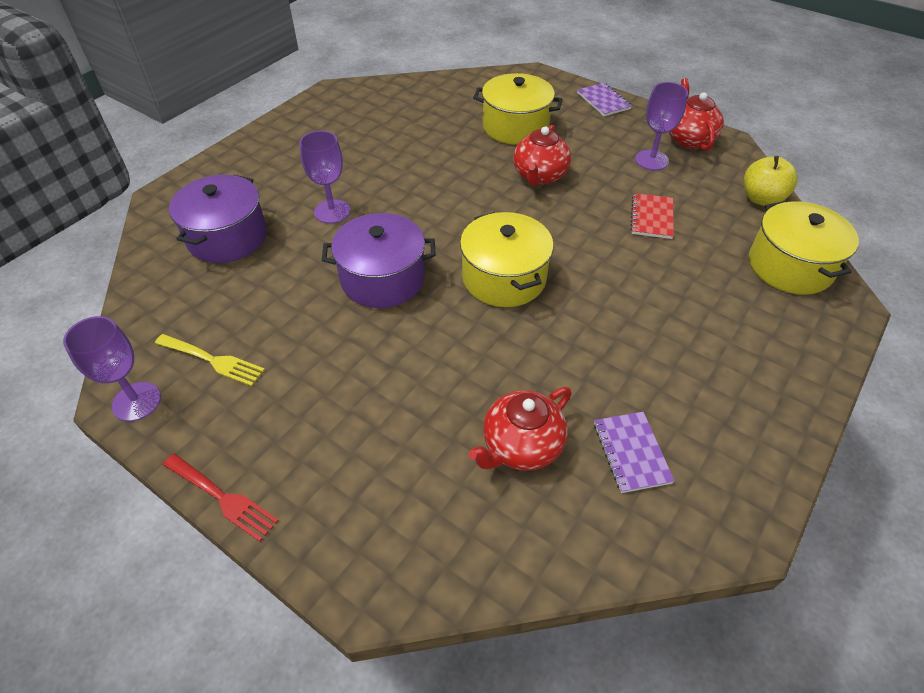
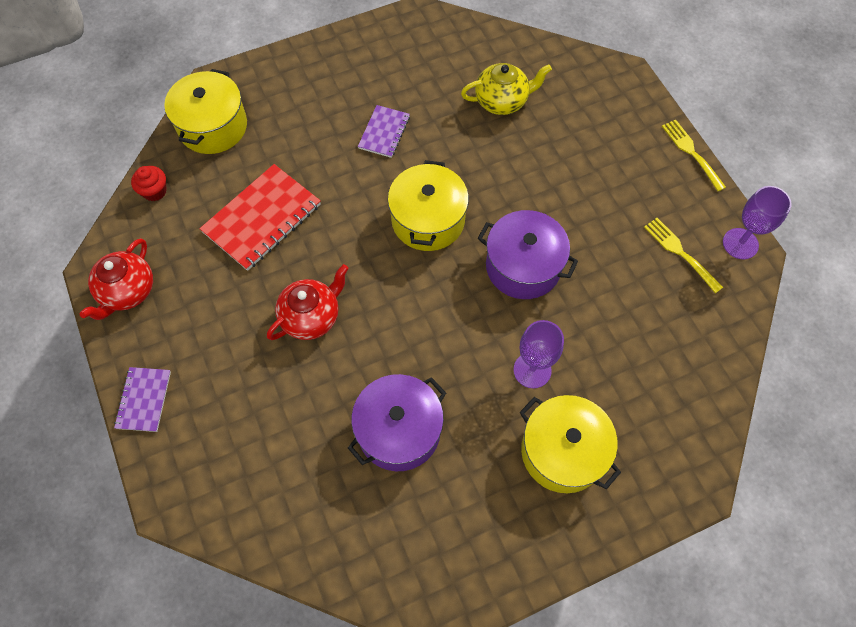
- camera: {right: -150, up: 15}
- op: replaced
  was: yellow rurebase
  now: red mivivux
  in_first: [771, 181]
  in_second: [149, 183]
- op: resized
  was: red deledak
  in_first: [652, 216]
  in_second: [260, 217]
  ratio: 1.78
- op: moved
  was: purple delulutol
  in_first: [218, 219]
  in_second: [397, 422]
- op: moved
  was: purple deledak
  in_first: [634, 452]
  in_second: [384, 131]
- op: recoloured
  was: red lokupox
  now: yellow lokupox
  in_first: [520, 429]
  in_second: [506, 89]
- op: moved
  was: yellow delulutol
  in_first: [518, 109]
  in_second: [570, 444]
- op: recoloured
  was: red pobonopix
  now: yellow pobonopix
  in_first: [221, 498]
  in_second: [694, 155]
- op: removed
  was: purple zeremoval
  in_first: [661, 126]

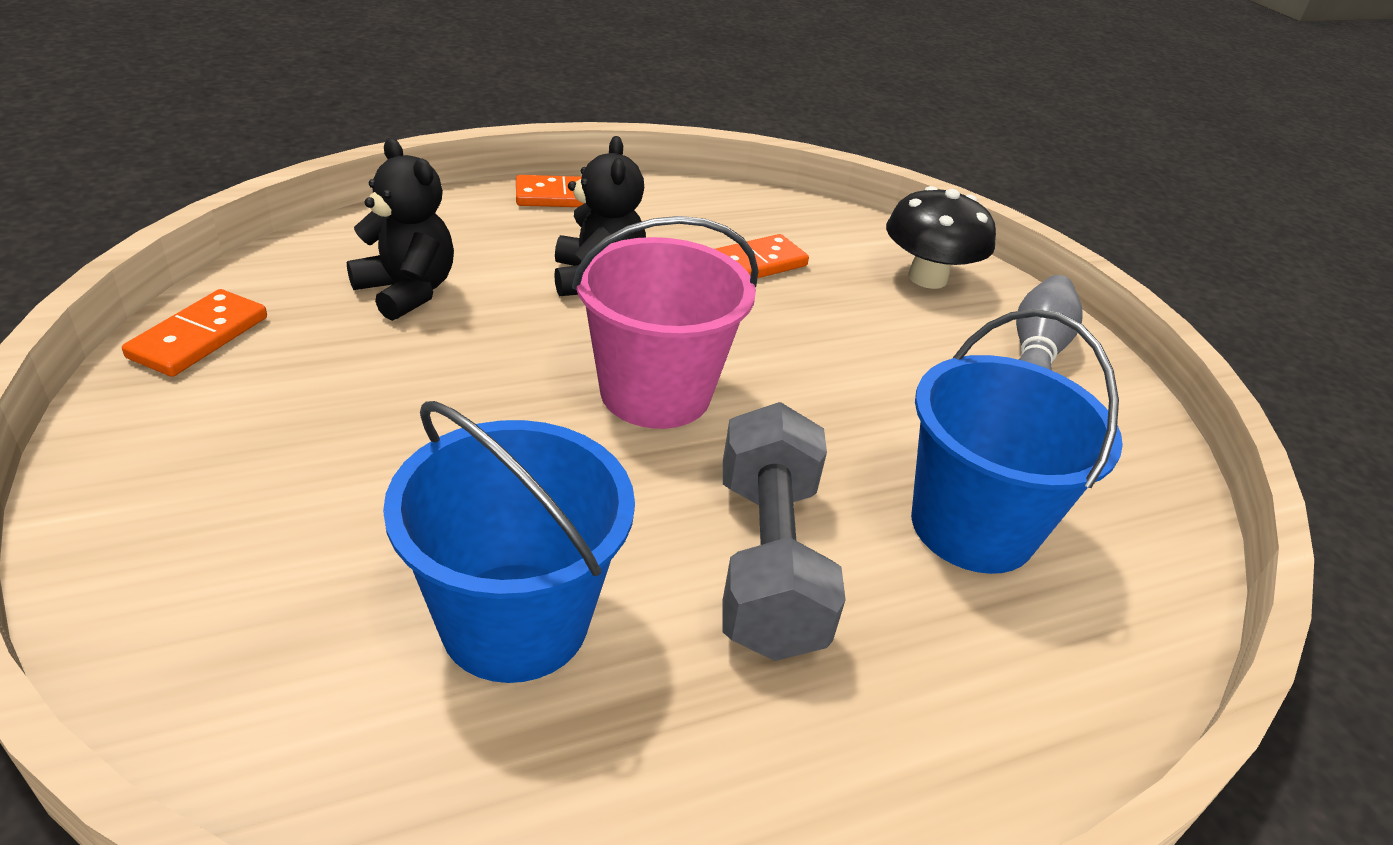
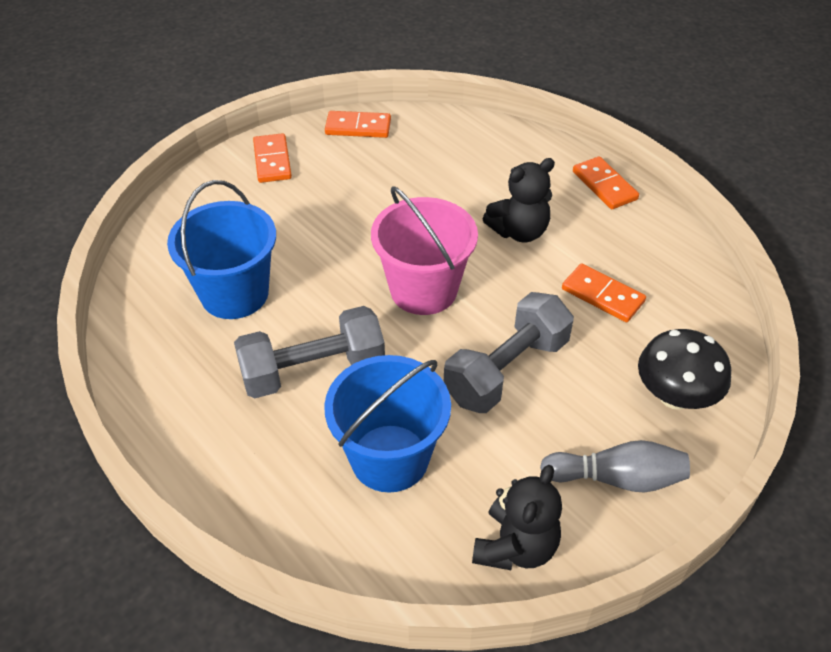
- camera: {right: 75, up: 10}
- op: added
  now: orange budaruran
  in_second: [272, 158]
- op: added
  now: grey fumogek
  in_second: [509, 352]
- op: moved
  was: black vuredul
  in_first: [400, 229]
  in_second: [517, 517]

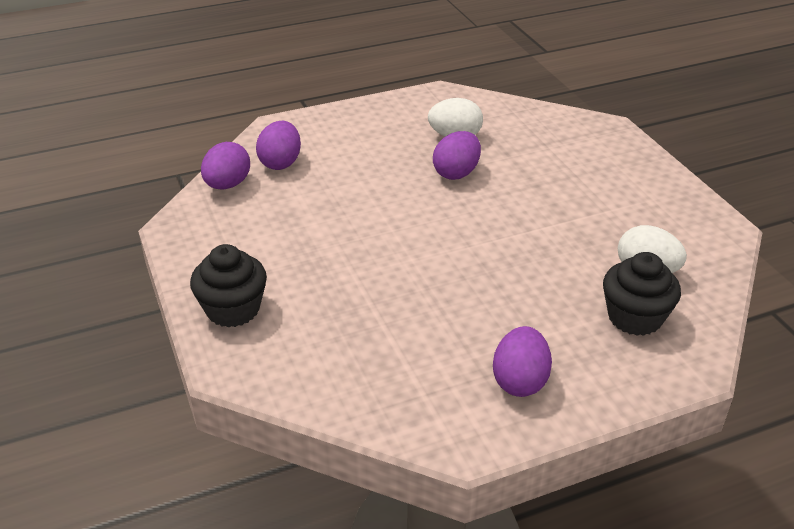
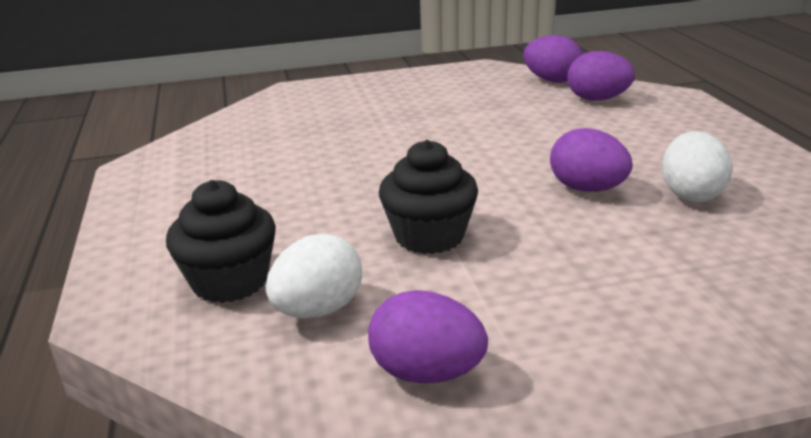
- camera: {right: 100, up: -10}
- op: moved
  was: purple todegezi
  in_first: [522, 361]
  in_second: [428, 336]
- op: moved
  was: black mivivux
  in_first: [228, 285]
  in_second: [428, 197]

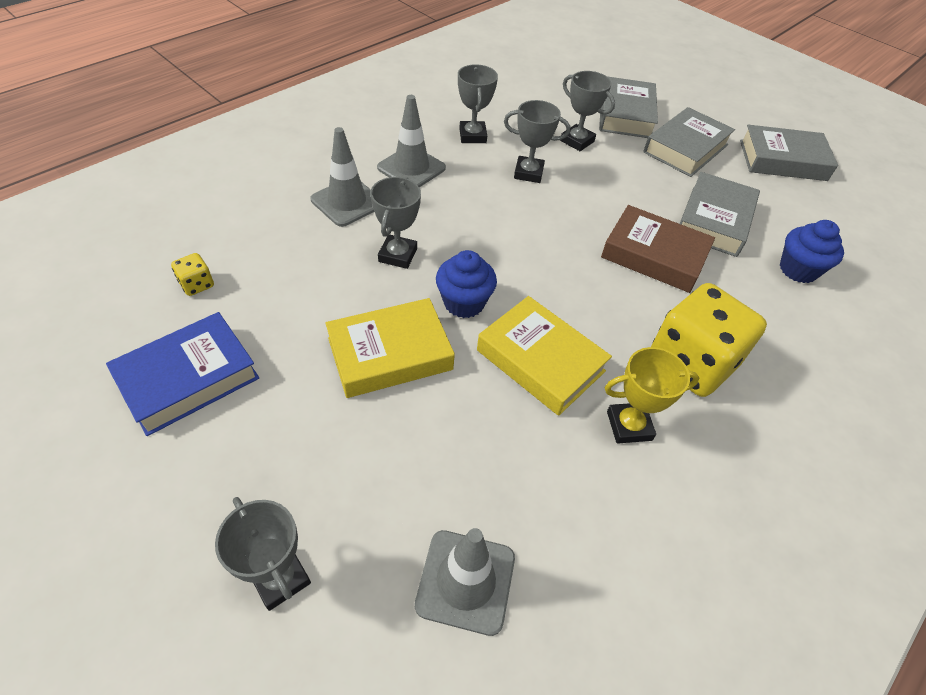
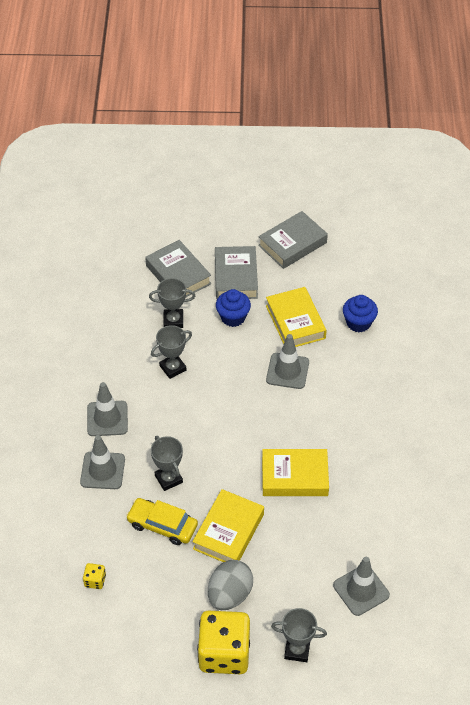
- camera: {right: -40, up: 0}
- op: added
  now: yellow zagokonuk
  in_second: [162, 521]
- op: moved
  was: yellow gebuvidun
  in_first: [709, 340]
  in_second: [223, 642]
- op: added
  now: grey todegezi
  in_second: [230, 585]
- op: moved
  was: blue mivivux
  in_first: [466, 284]
  in_second: [233, 308]
- op: recoloured
  was: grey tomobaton
  now: yellow tomobaton
  in_first: [720, 214]
  in_second: [296, 317]
- op: replaced
  was: brown tomobaton
  now: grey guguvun
  in_first: [658, 249]
  in_second: [287, 361]
- op: removed
  was: blue tomobaton
  in_first: [182, 374]
- op: removed
  was: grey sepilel
  in_first: [478, 103]
- op: removed
  was: yellow sepilel
  in_first: [652, 395]

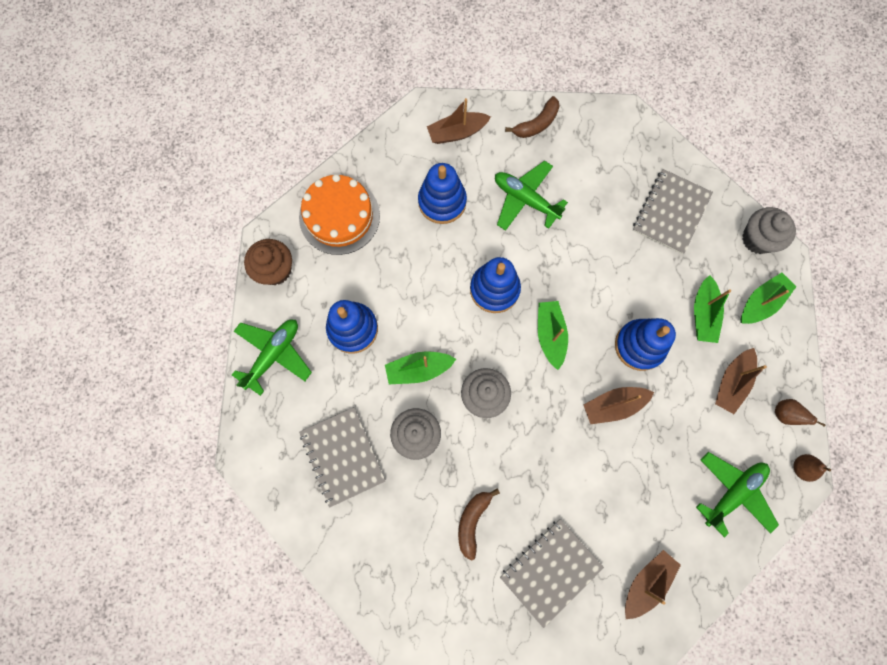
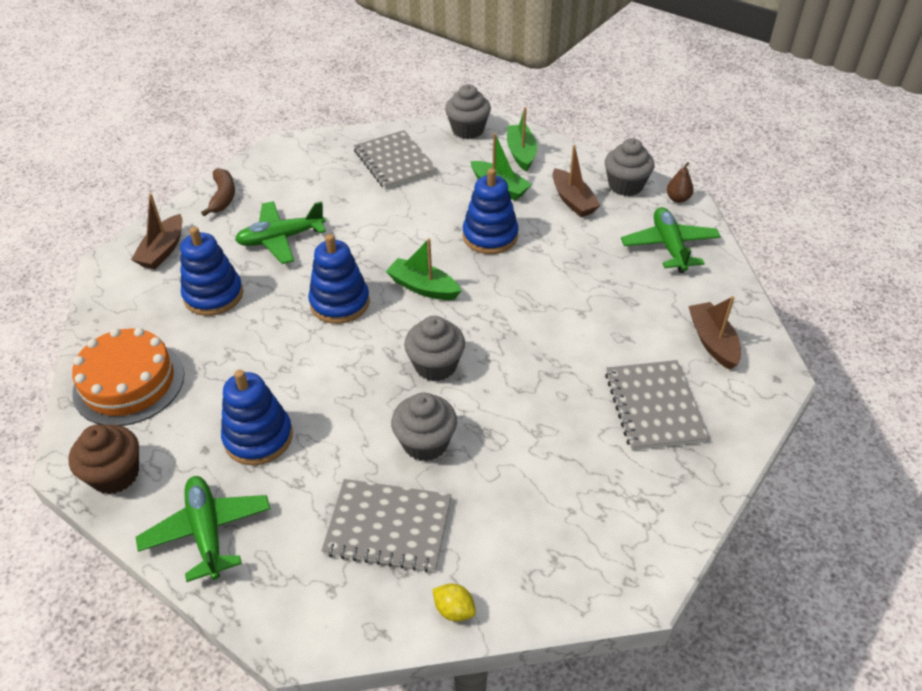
- camera: {right: -55, up: -30}
- op: added
  now: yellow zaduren
  in_second: [454, 603]
- op: replaced
  was: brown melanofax
  now: grey mivivux
  in_first: [800, 413]
  in_second: [629, 167]
- op: removed
  was: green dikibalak
  in_first: [420, 367]
- op: removed
  was: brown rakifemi
  in_first: [479, 525]
- op: removed
  was: brown dikibalak
  in_first: [619, 405]

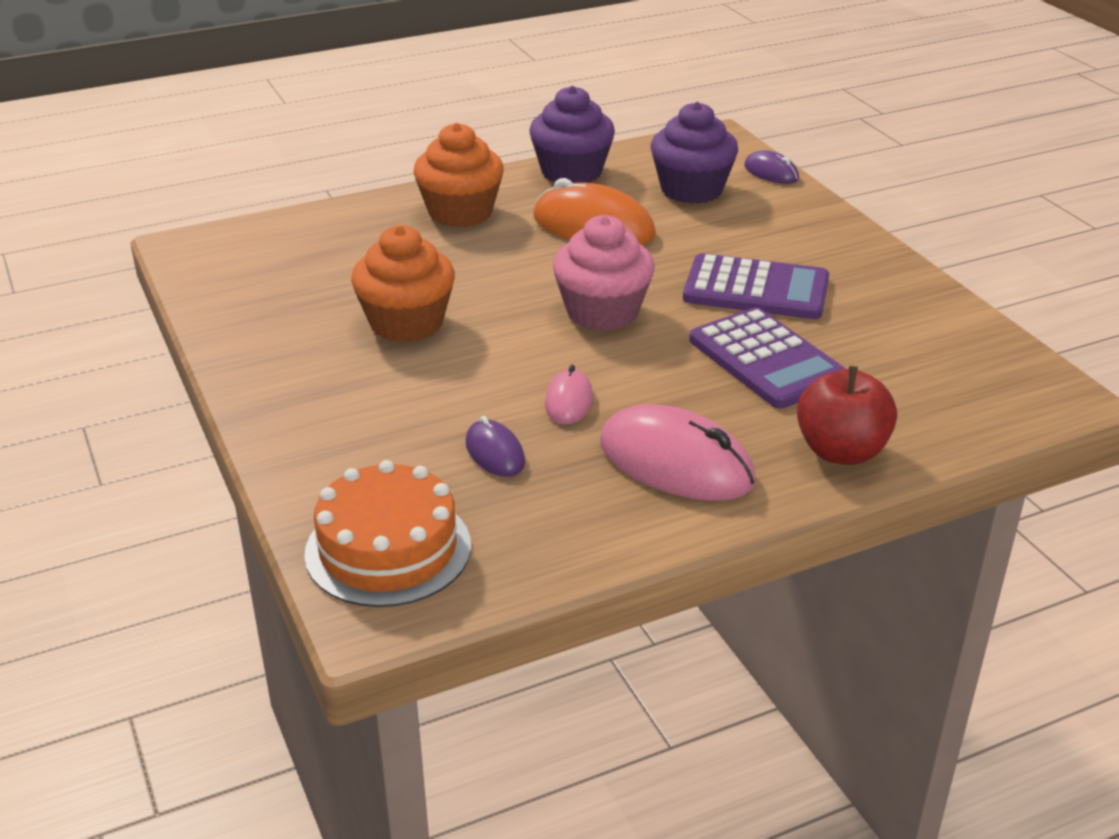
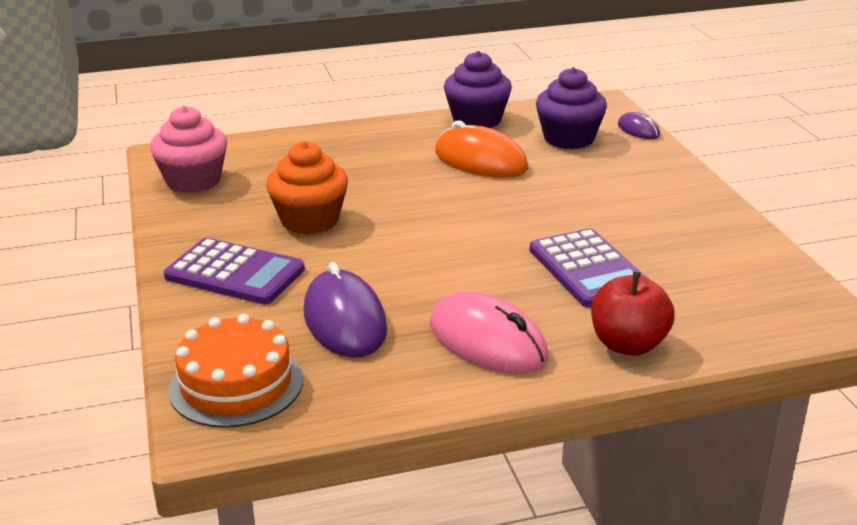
- camera: {right: 10, up: -5}
- op: moved
  was: pink mivivux
  in_first: [604, 273]
  in_second: [188, 149]
- op: moved
  was: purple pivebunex
  in_first: [756, 286]
  in_second: [234, 271]
- op: resized
  was: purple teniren
  in_first: [495, 446]
  in_second: [345, 310]
  ratio: 1.92
- op: removed
  was: orange mivivux
  in_first: [458, 175]
- op: removed
  was: pink teniren
  in_first: [569, 395]

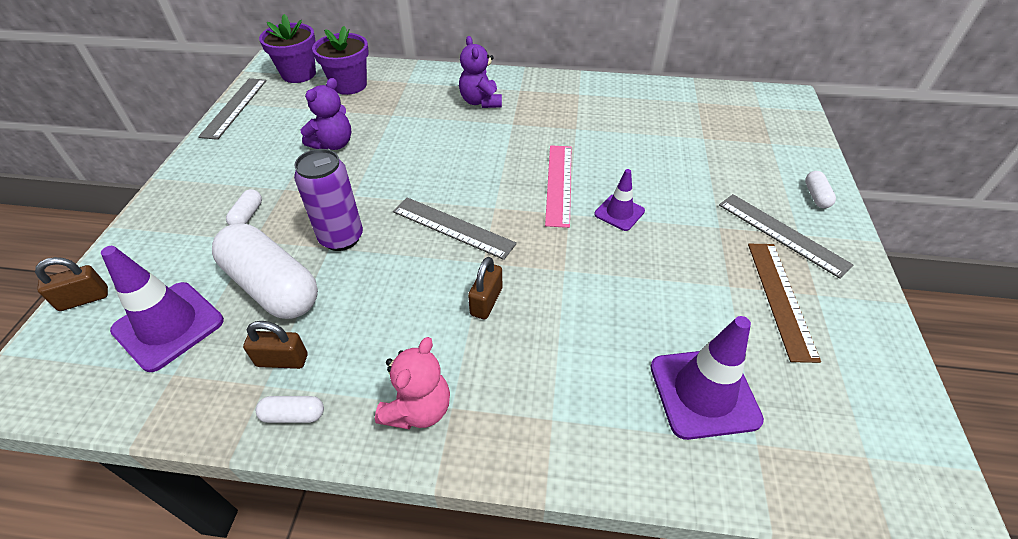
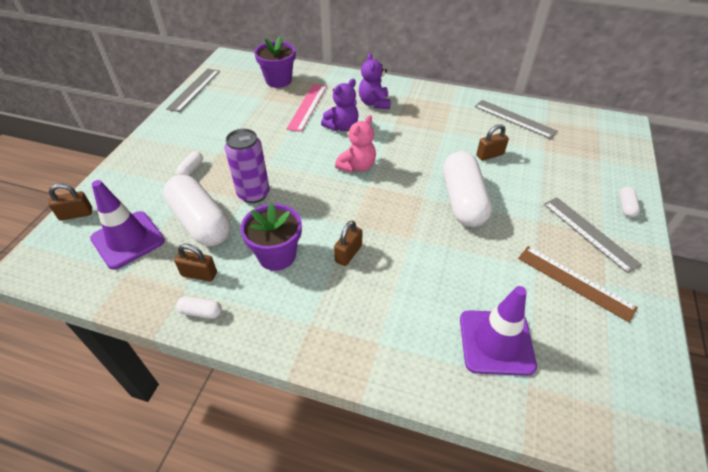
- camera: {right: 10, up: 0}
- op: moved
  was: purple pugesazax
  in_first: [287, 48]
  in_second: [271, 237]
- op: moved
  was: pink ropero
  in_first: [558, 186]
  in_second: [306, 108]
- op: moved
  was: purple vuredul
  in_first: [325, 114]
  in_second: [340, 105]
- op: moved
  was: pink vuredul
  in_first: [412, 383]
  in_second: [355, 143]
- op: replaced
  was: purple guguvun
  now: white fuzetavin
  in_first: [619, 200]
  in_second: [467, 189]
- op: moved
  was: grey ropero
  in_first: [455, 228]
  in_second: [516, 119]
- op: added
  now: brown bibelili
  in_second: [493, 142]
- op: turned
  was: brown ropero
  in_first: [784, 303]
  in_second: [578, 284]
  clockwise: -60

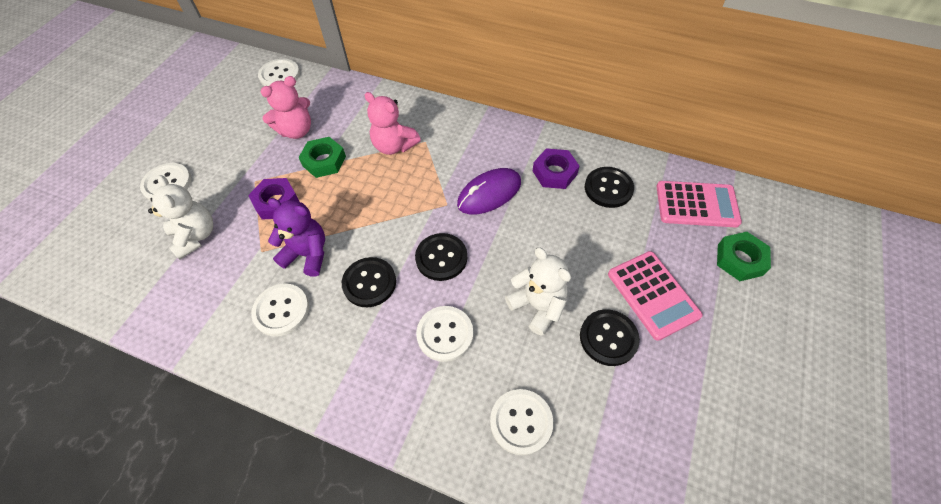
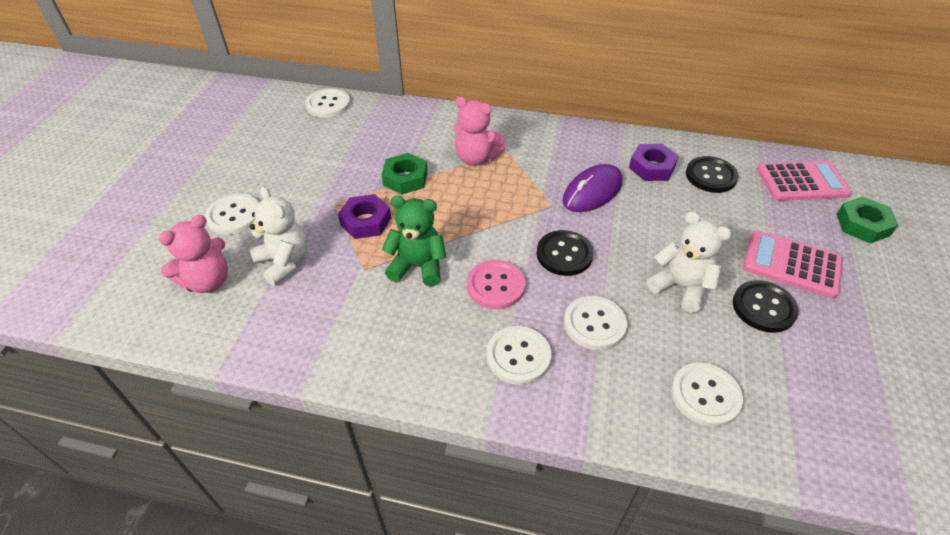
- camera: {right: -10, up: -10}
- op: moved
  was: pink vuredul
  in_first: [285, 107]
  in_second: [193, 254]
- op: recoloured
  was: purple vuredul
  now: green vuredul
  in_first: [296, 237]
  in_second: [414, 241]
- op: recoloured
  was: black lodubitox
  now: pink lodubitox
  in_first: [369, 282]
  in_second: [496, 284]
- op: moved
  was: white lodubitox
  in_first: [280, 310]
  in_second: [519, 355]
- op: turned
  was: pink pivebunex
  in_first: [655, 296]
  in_second: [793, 264]
  clockwise: 150

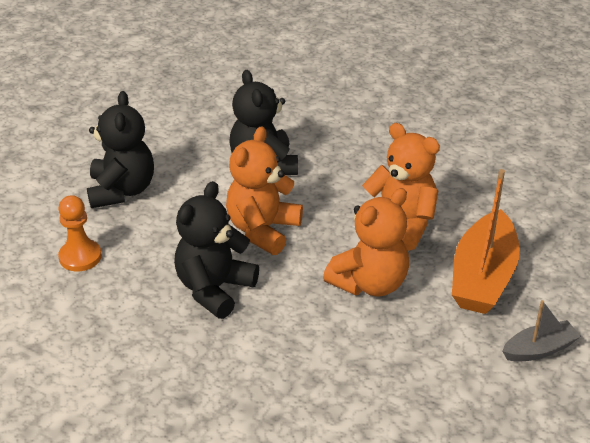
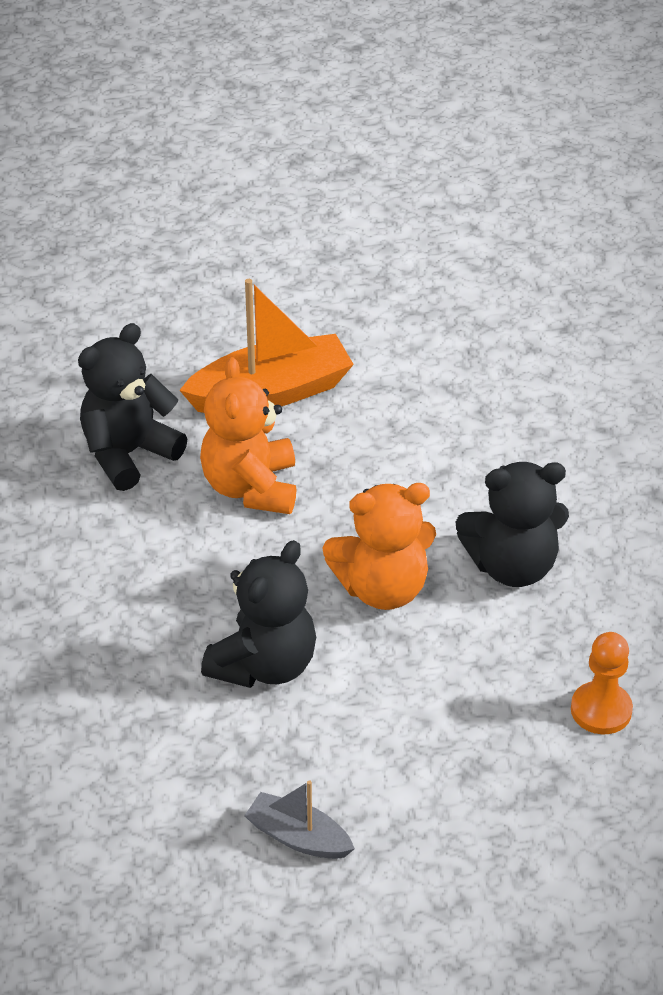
- camera: {right: -130, up: 5}
- op: moved
  was: black vuredul
  in_first: [120, 149]
  in_second: [132, 407]
- op: moved
  was: grey dikibalak
  in_first: [541, 331]
  in_second: [299, 819]
- op: removed
  was: orange vuredul
  in_first: [366, 242]

